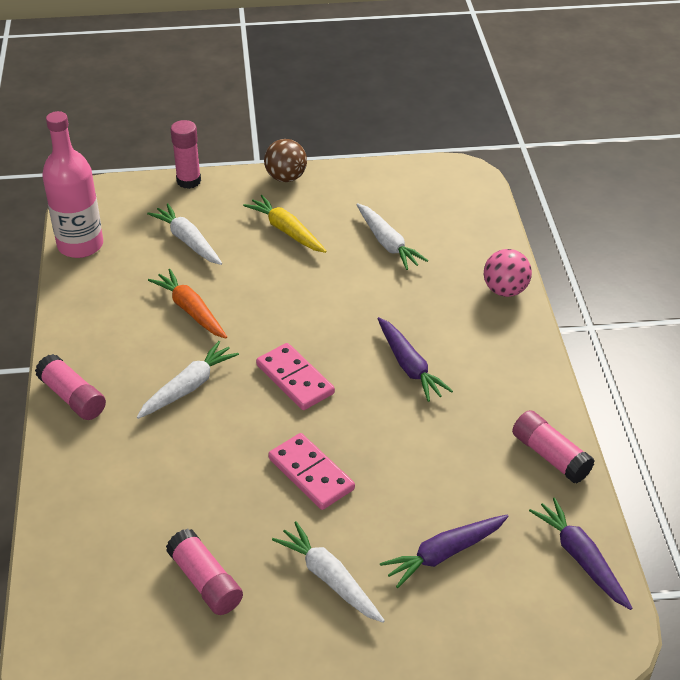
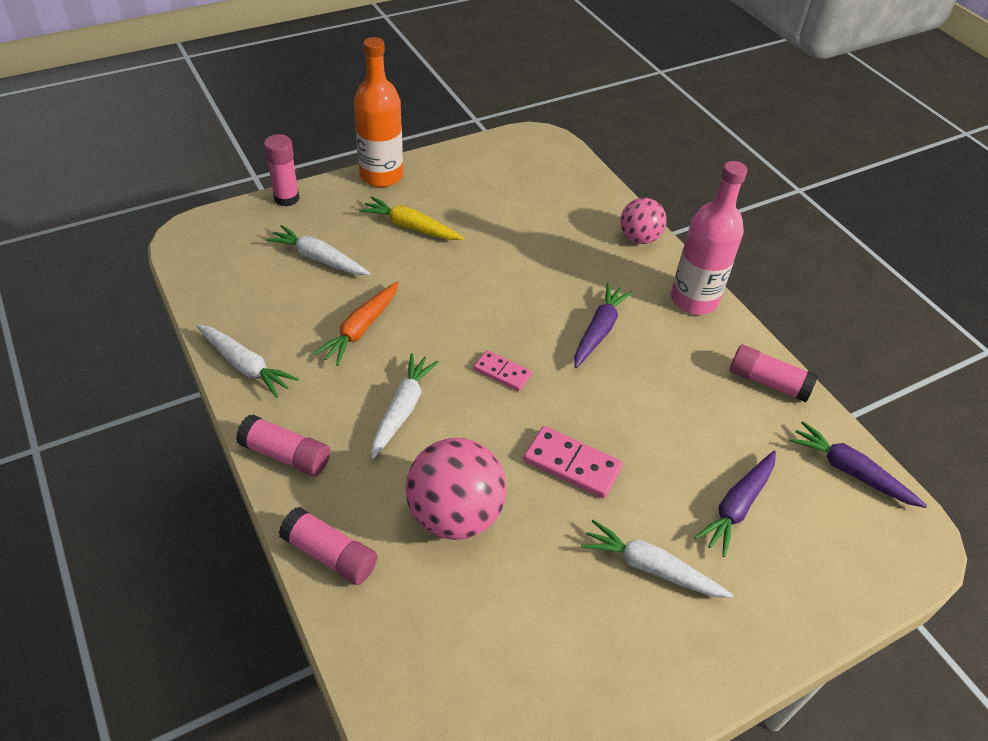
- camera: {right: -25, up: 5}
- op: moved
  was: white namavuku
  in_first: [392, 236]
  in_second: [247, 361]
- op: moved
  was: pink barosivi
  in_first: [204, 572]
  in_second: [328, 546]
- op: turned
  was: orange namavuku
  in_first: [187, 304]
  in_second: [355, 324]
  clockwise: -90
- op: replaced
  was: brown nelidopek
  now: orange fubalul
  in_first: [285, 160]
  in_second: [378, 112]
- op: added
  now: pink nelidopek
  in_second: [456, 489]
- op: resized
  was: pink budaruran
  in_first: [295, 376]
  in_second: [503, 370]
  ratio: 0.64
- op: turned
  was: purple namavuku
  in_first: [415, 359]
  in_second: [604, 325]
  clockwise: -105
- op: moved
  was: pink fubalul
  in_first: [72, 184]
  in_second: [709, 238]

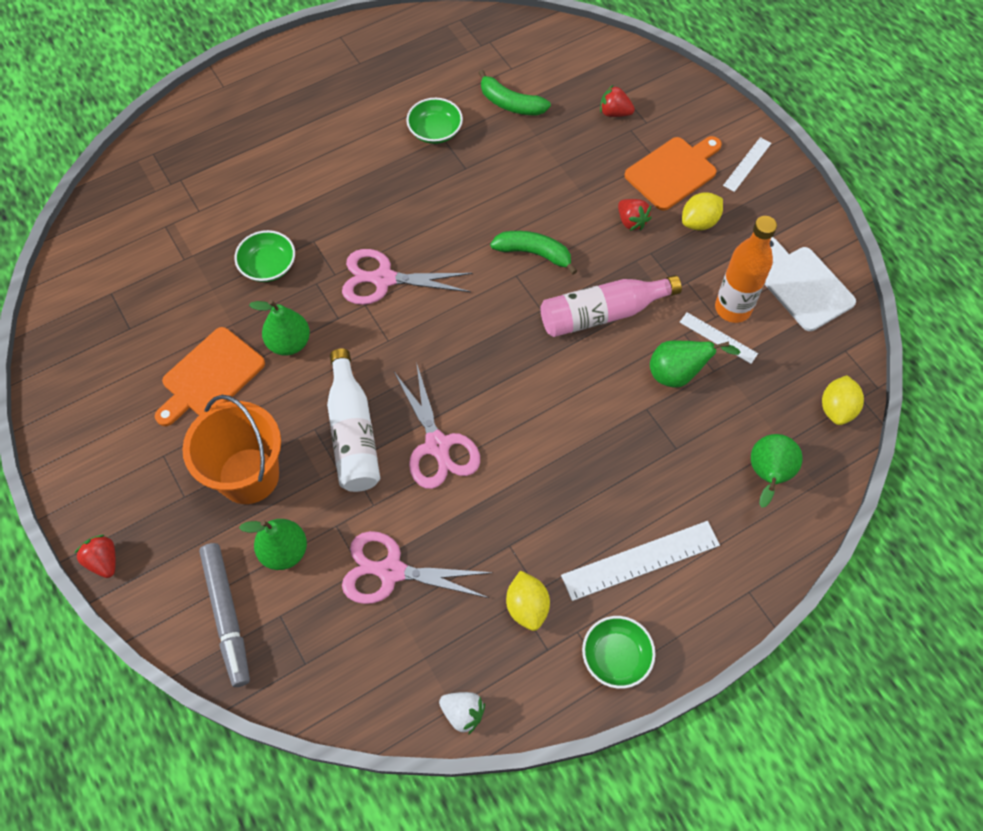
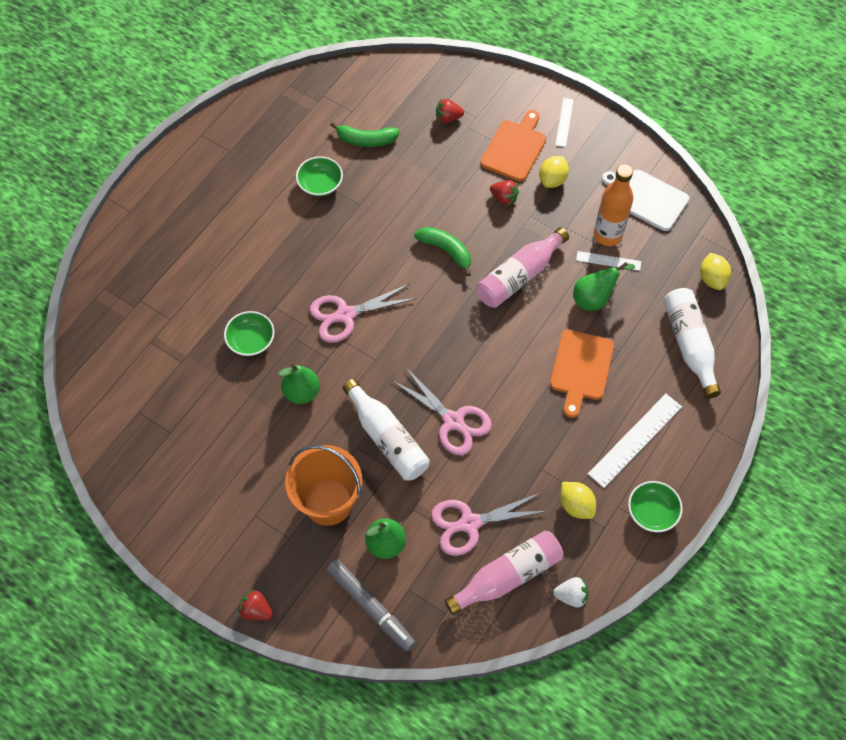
- camera: {right: -25, up: 0}
- op: turned
  was: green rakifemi
  in_first: [533, 253]
  in_second: [442, 251]
  clockwise: 45
- op: added
  now: pink fubalul
  in_second: [504, 572]
- op: moved
  was: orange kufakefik
  in_first: [210, 376]
  in_second: [582, 374]
- op: replaced
  was: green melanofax
  now: white fubalul
  in_first: [777, 471]
  in_second: [692, 343]

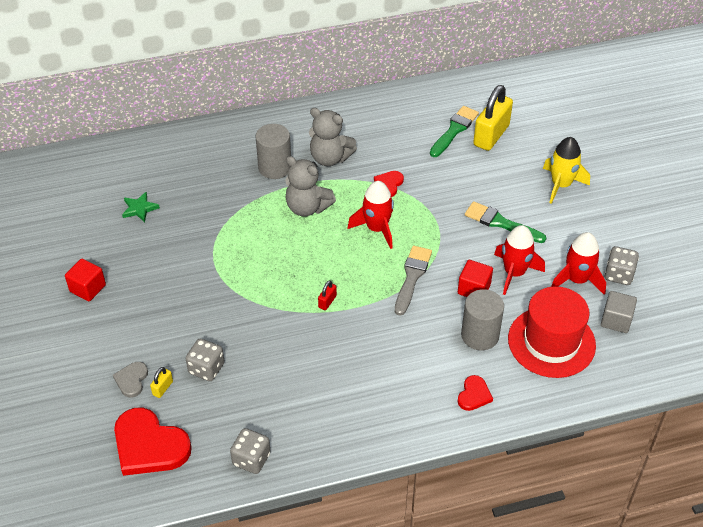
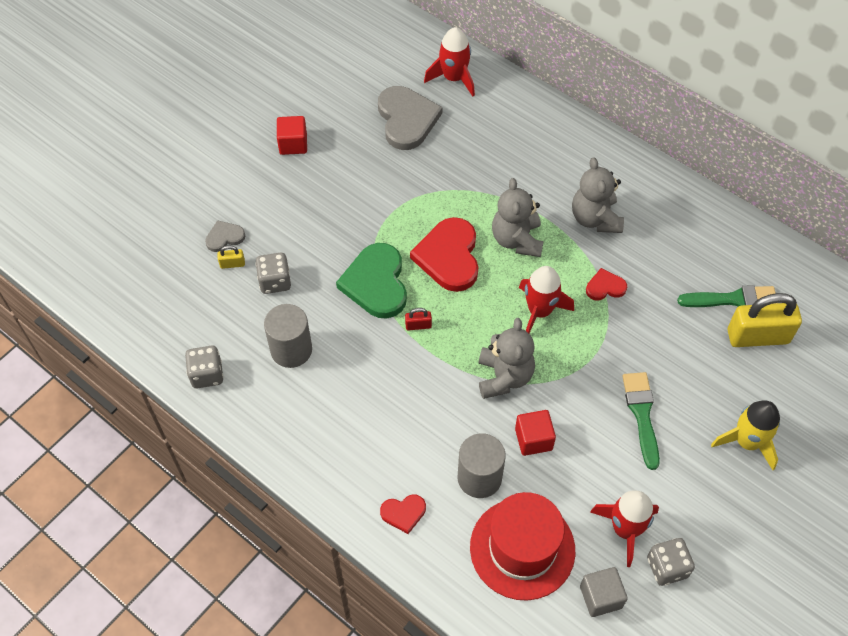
- camera: {right: 55, up: 10}
- op: moved
  was: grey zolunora
  in_first: [273, 151]
  in_second: [288, 336]
- op: added
  now: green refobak
  in_second: [371, 280]
- op: replaced
  was: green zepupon
  now: grey refobak
  in_first: [141, 207]
  in_second: [410, 118]
- op: moved
  was: red refobak
  in_first: [153, 441]
  in_second: [444, 254]
- op: moved
  was: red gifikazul
  in_first: [519, 260]
  in_second: [449, 61]
- op: replaced
  was: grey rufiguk
  now: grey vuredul
  in_first: [413, 281]
  in_second: [507, 358]

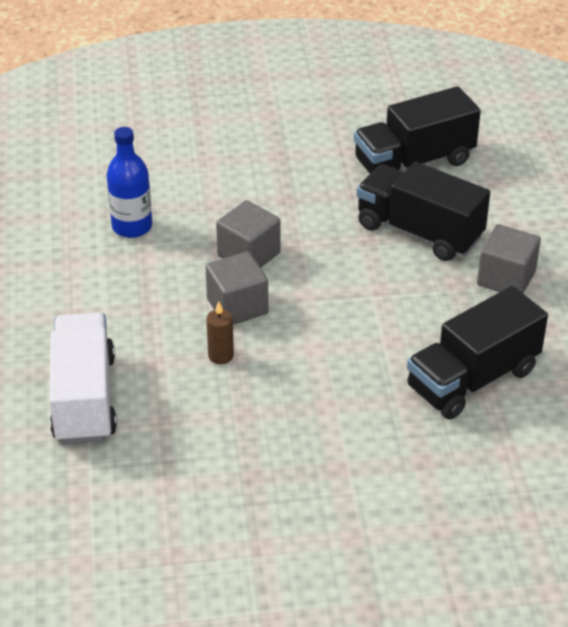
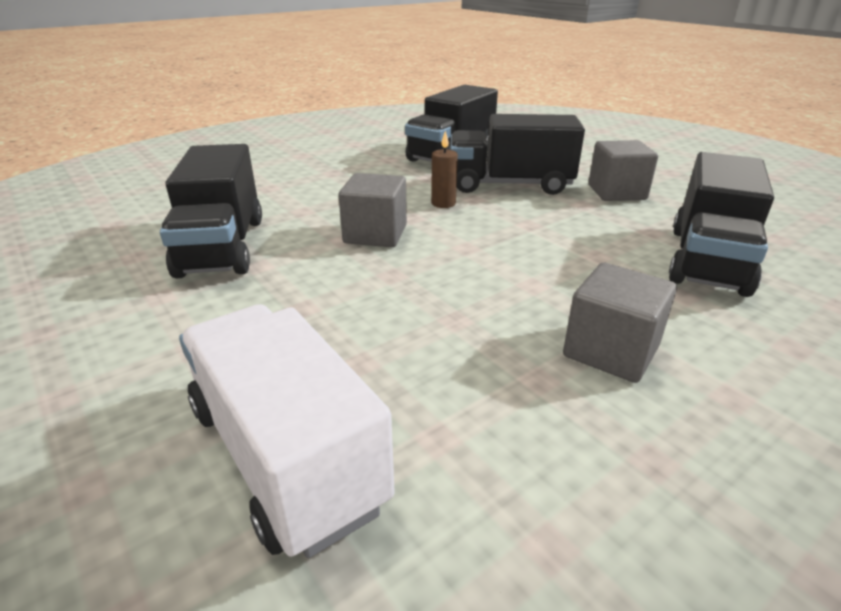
- camera: {right: -30, up: -10}
- op: replaced
  was: blue fubalul
  now: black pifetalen
  in_first: [129, 182]
  in_second: [211, 211]
- op: moved
  was: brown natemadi
  in_first: [220, 332]
  in_second: [444, 169]
- op: moved
  was: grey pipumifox
  in_first: [236, 288]
  in_second: [620, 323]

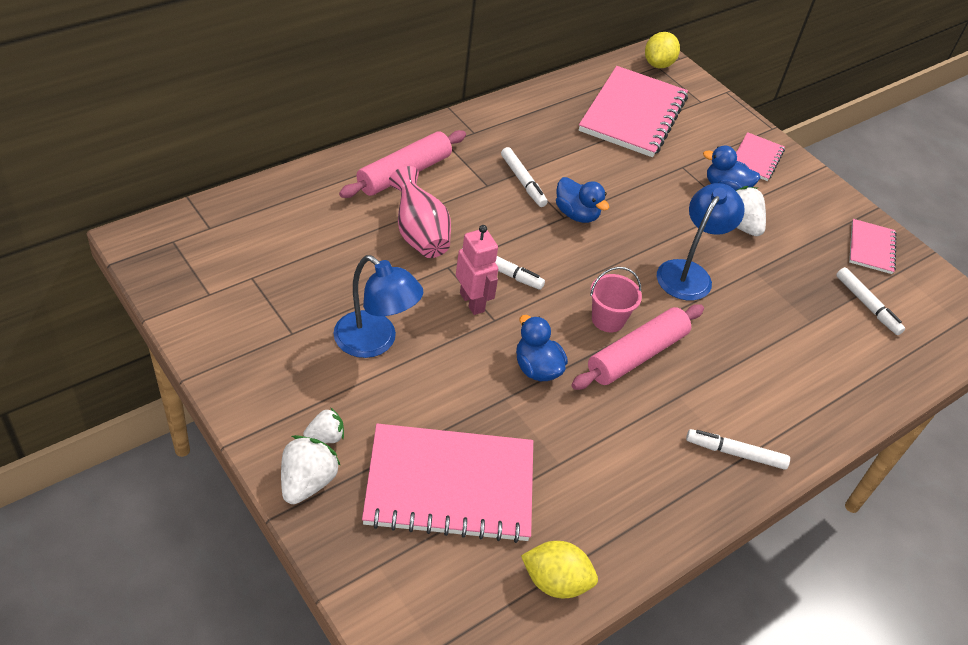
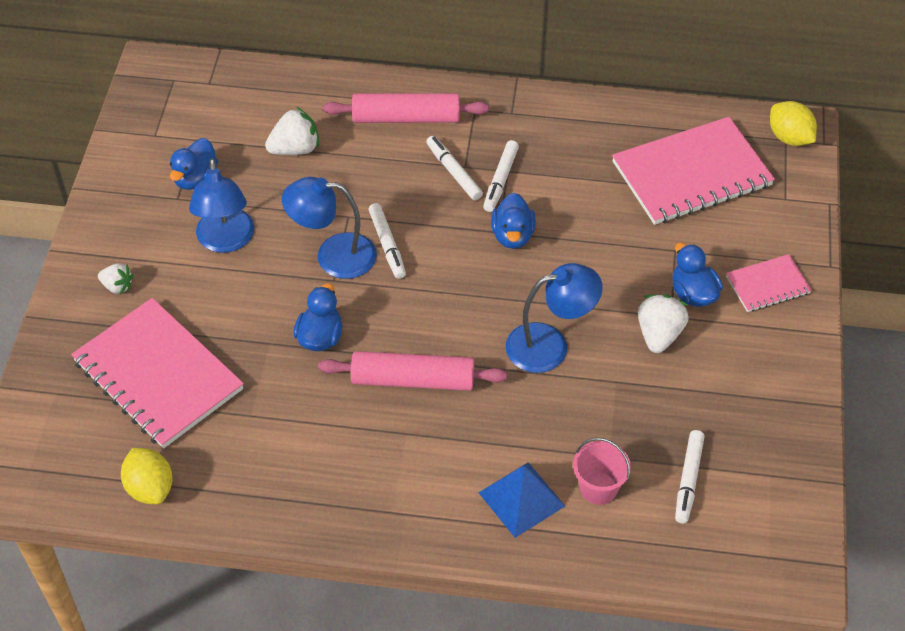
- camera: {right: 50, up: 5}
- op: added
  now: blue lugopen
  in_second: [194, 164]
- op: moved
  was: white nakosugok
  in_first: [311, 469]
  in_second: [292, 131]
- op: replaced
  was: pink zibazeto
  now: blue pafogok
  in_first: [477, 270]
  in_second: [329, 228]
- op: moved
  was: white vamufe
  in_first: [738, 449]
  in_second: [454, 168]
- op: added
  now: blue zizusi
  in_second: [522, 500]
- op: moved
  was: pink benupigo
  in_first: [616, 299]
  in_second: [602, 471]
- op: turned
  was: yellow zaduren
  in_first: [662, 50]
  in_second: [793, 123]
  clockwise: 75
- op: removed
  was: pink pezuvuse
  in_first: [420, 212]
- op: removed
  was: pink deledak
  in_first: [873, 246]

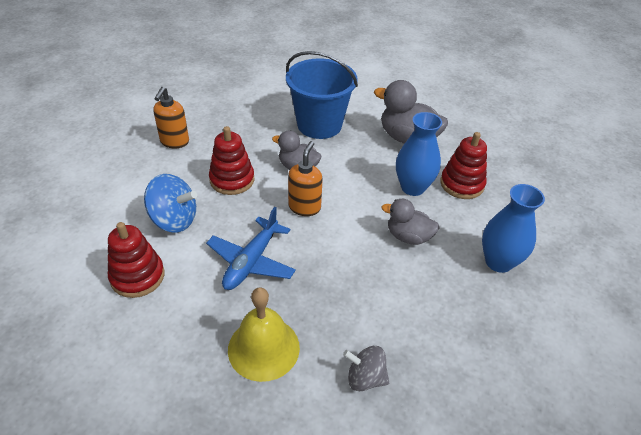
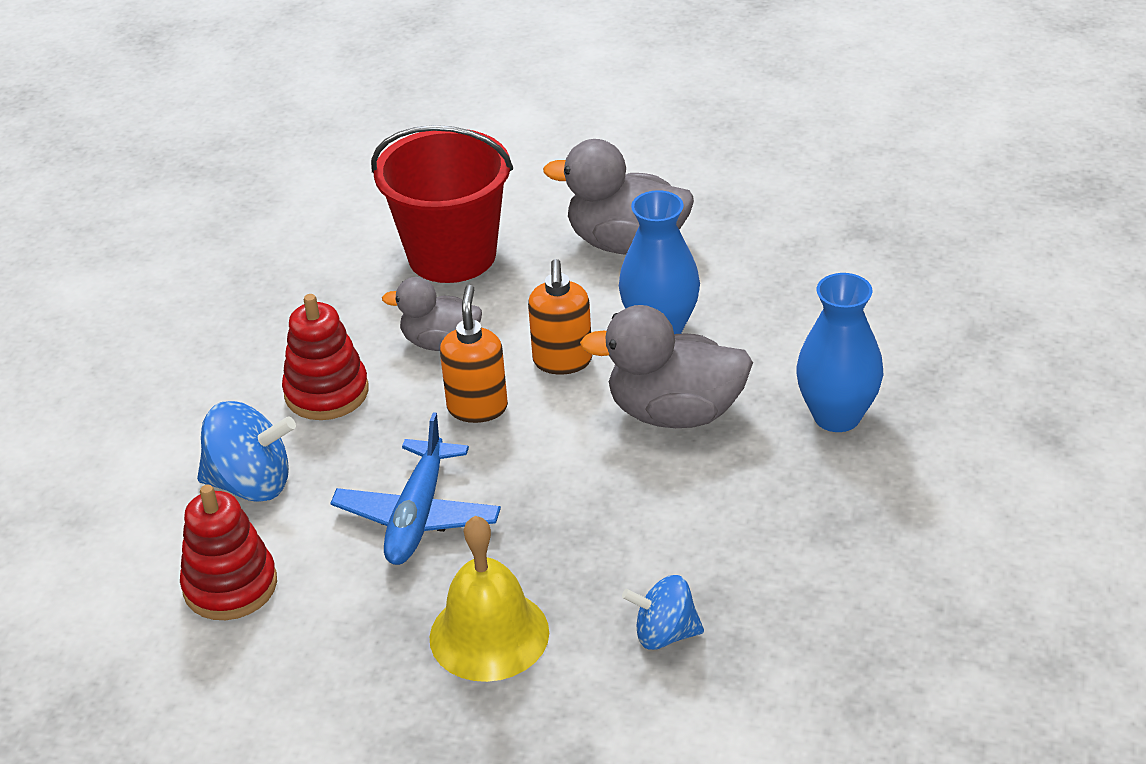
- camera: {right: -10, up: -5}
- op: recoloured
  was: blue benupigo
  now: red benupigo
  in_first: [322, 95]
  in_second: [442, 204]
- op: moved
  was: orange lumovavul
  in_first: [171, 117]
  in_second: [560, 317]
- op: resized
  was: grey lugopen
  in_first: [410, 222]
  in_second: [666, 366]
  ratio: 1.59
- op: recoloured
  was: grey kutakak
  now: blue kutakak
  in_first: [366, 368]
  in_second: [663, 612]
- op: removed
  was: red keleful
  in_first: [463, 165]

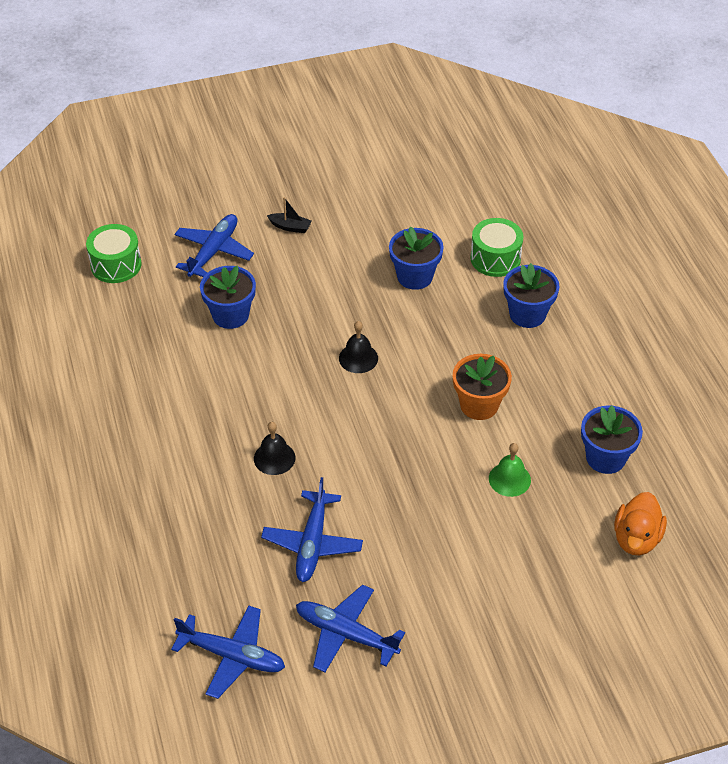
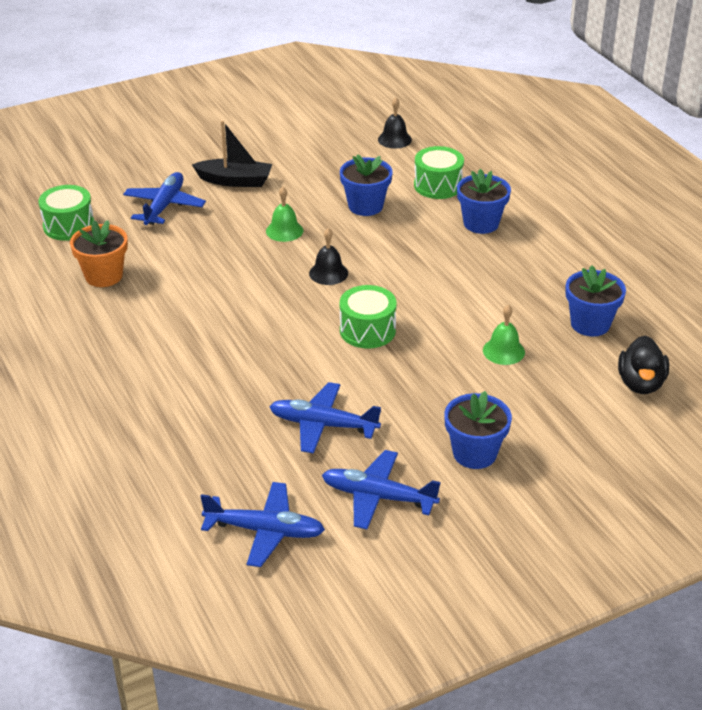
- camera: {right: -10, up: -10}
- op: moved
  was: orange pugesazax
  in_first: [482, 387]
  in_second: [99, 253]
- op: resized
  was: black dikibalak
  in_first: [289, 215]
  in_second: [232, 153]
  ratio: 1.79
- op: added
  now: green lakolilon
  in_second: [284, 214]
- op: turned
  was: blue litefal
  in_first: [312, 529]
  in_second: [325, 418]
  clockwise: 105
- op: added
  now: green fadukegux
  in_second: [368, 316]
- op: moved
  was: black lakolilon
  in_first: [275, 448]
  in_second: [395, 123]
- op: moved
  was: blue pugesazax
  in_first: [228, 297]
  in_second: [478, 430]
- op: recoloured
  was: orange lugopen
  now: black lugopen
  in_first: [640, 524]
  in_second: [643, 364]

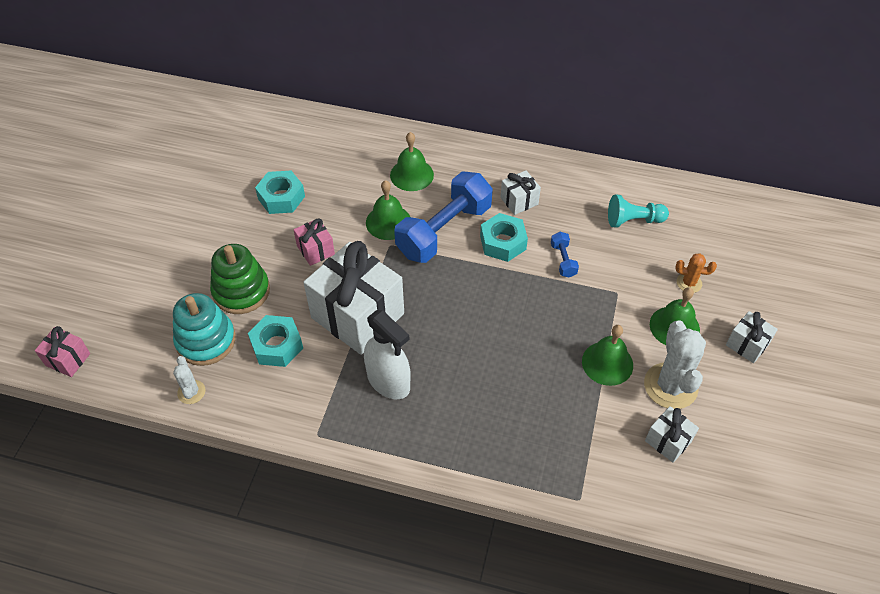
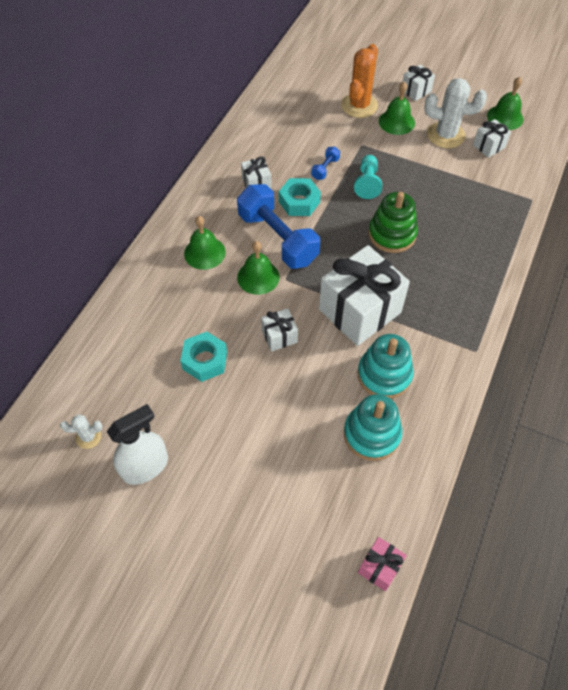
- camera: {right: -80, up: 5}
- op: moved
  was: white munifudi
  in_first: [189, 380]
  in_second: [81, 431]
- op: moved
  was: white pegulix
  in_first: [387, 354]
  in_second: [137, 444]
- op: recoloured
  was: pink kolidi
  now: white kolidi
  in_first: [314, 242]
  in_second: [279, 330]
- op: turned
  was: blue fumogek
  in_first: [565, 254]
  in_second: [325, 163]
  clockwise: -60
- op: resized
  was: orange munifudi
  in_first: [696, 273]
  in_second: [359, 81]
  ratio: 1.94
- op: moved
  was: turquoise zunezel
  in_first: [638, 211]
  in_second: [368, 177]
- op: replaced
  was: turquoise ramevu
  now: turquoise keleful
  in_first: [275, 341]
  in_second: [386, 366]
- op: moved
  was: green keleful
  in_first: [240, 279]
  in_second: [393, 222]
- op: moved
  was: green lakolilon
  in_first: [607, 355]
  in_second: [505, 103]

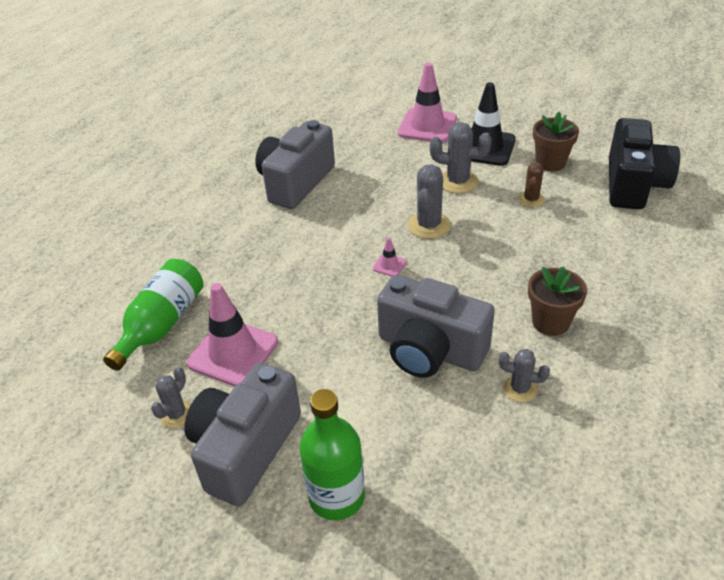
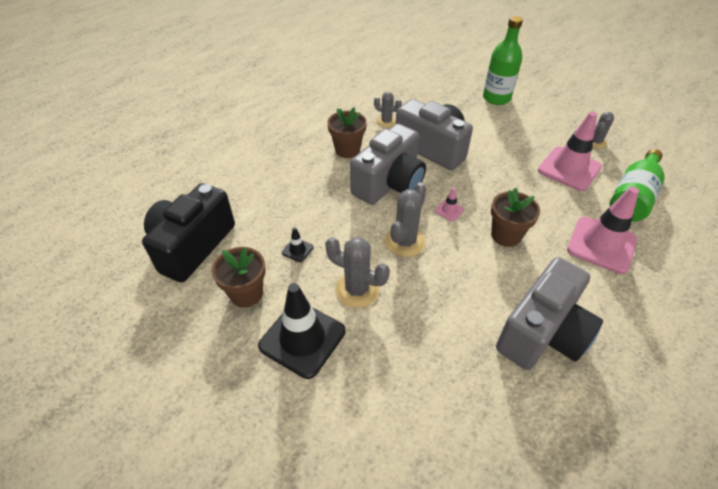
- camera: {right: -170, up: 5}
- op: replaced
  was: brown munifudi
  now: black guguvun
  in_first: [531, 184]
  in_second: [298, 244]
- op: moved
  was: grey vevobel
  in_first: [242, 434]
  in_second: [388, 164]
- op: added
  now: brown pugesazax
  in_second: [515, 217]
- op: moved
  was: pink guguvun
  in_first: [427, 103]
  in_second: [603, 230]

